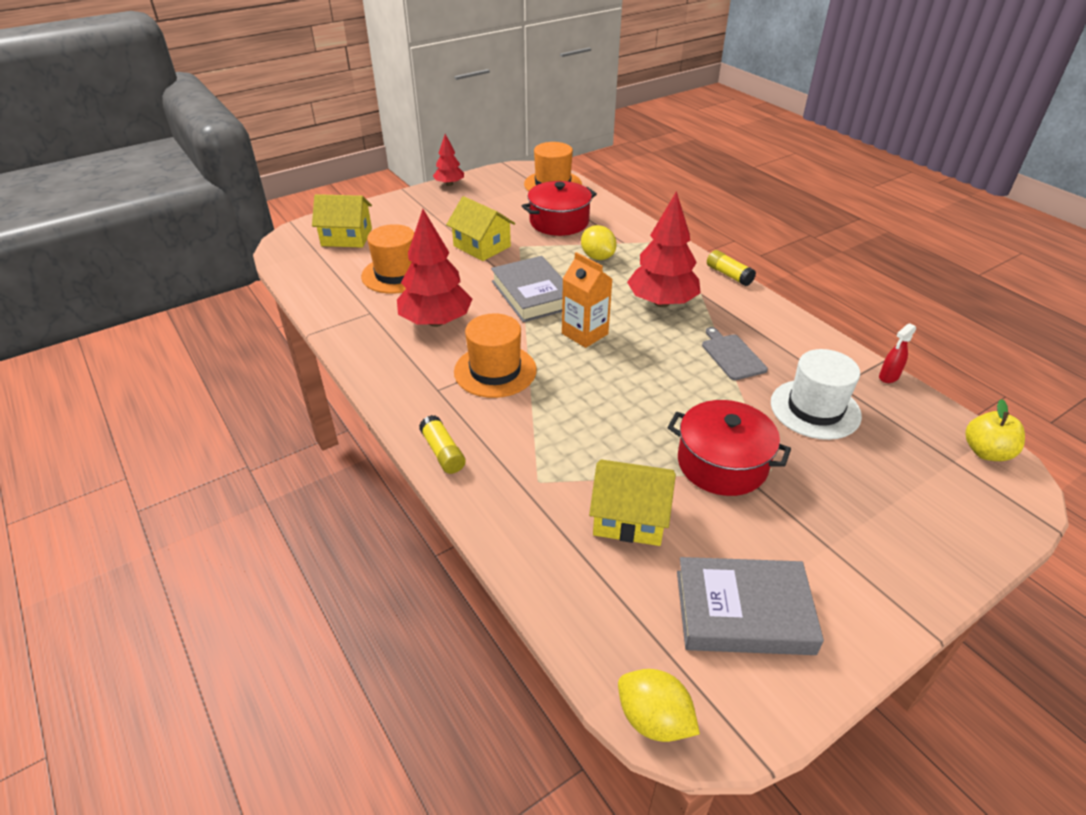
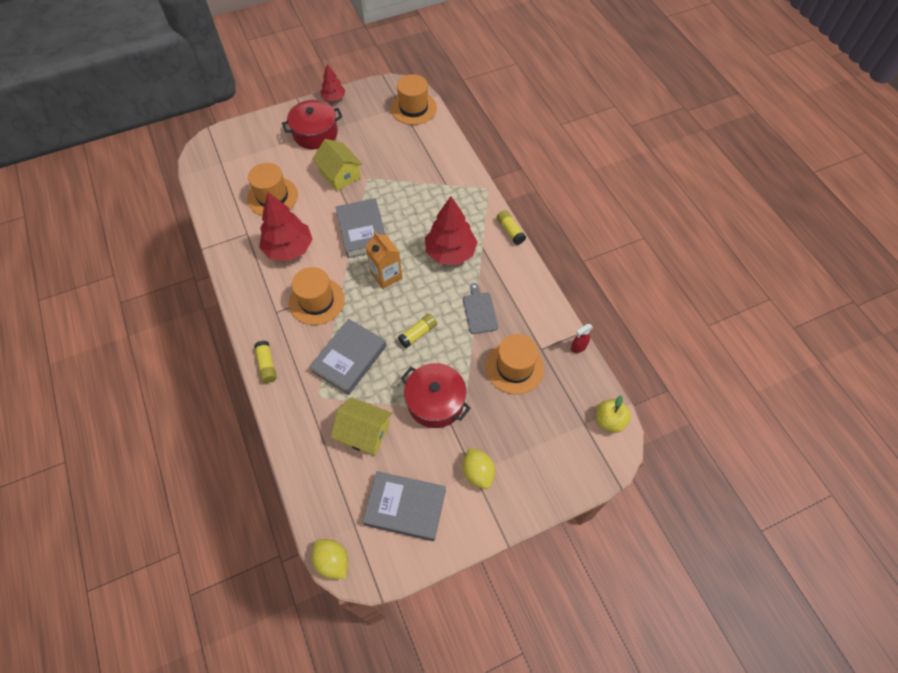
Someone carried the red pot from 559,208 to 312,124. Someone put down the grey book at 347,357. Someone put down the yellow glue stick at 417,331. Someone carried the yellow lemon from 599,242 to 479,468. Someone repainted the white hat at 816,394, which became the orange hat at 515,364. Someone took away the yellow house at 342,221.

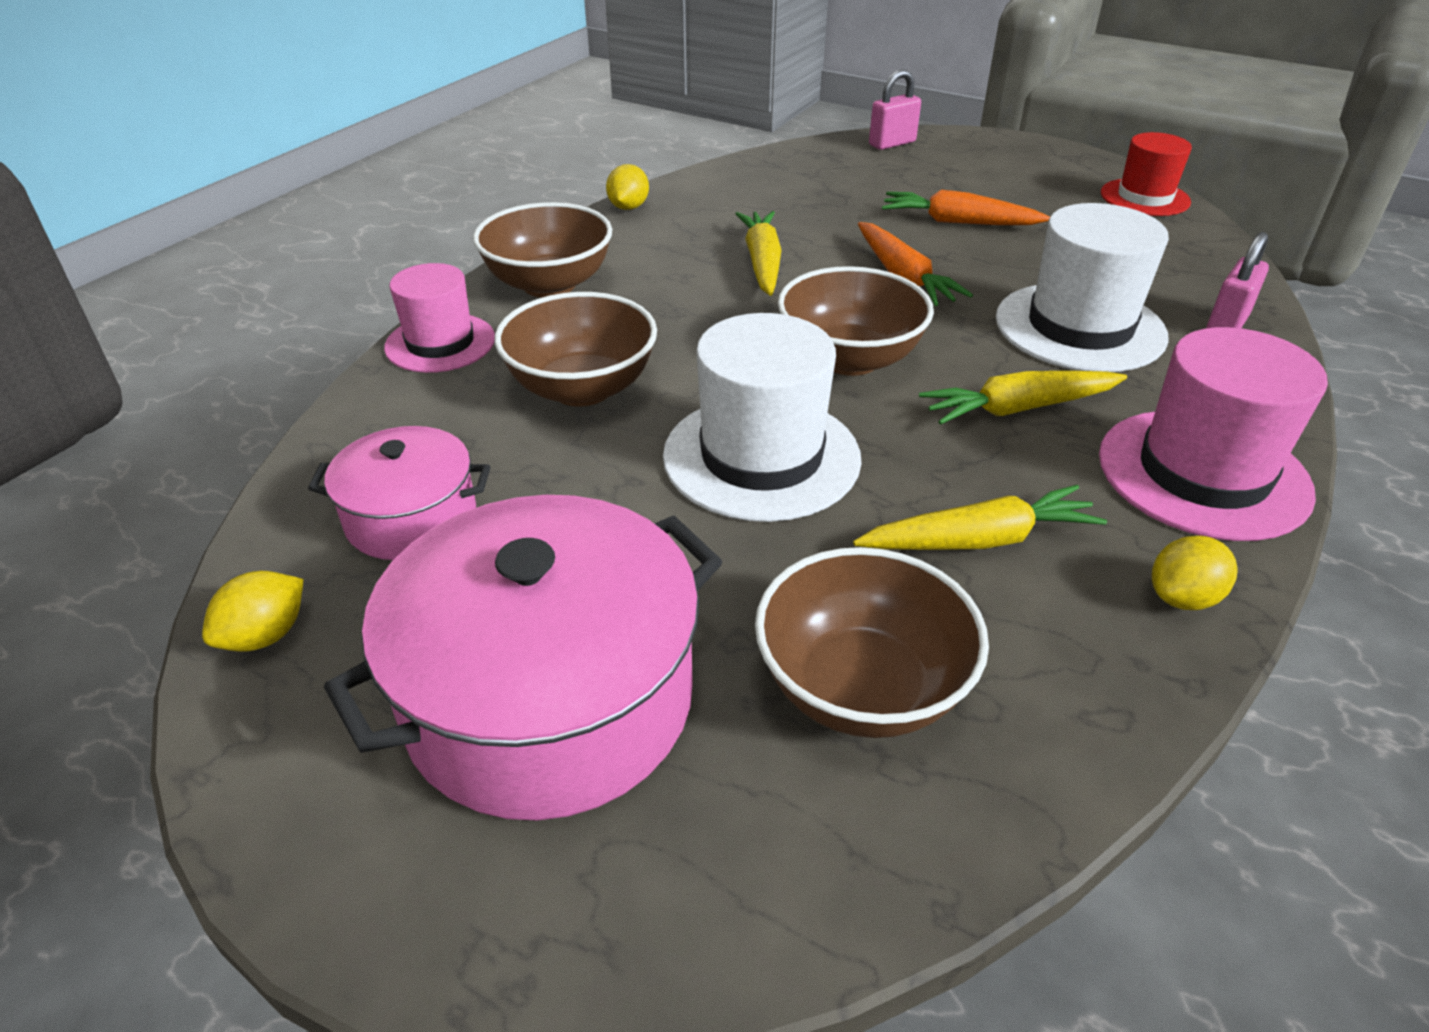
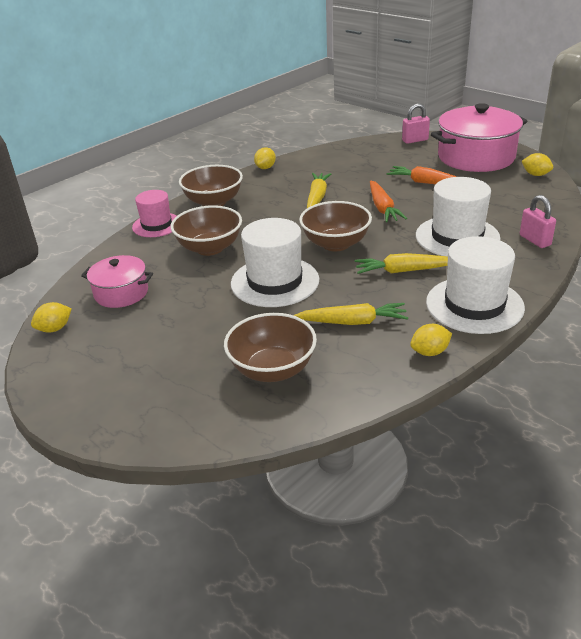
Someone repainted the pink hat at 1213,434, which became the white hat at 475,285. Someone carried the pink pot from 523,658 to 479,137. Someone rotated the pink padlock at 1237,280 by 75 degrees counterclockwise. Someone swapped the red hat at 1146,174 for the yellow lemon at 537,164.

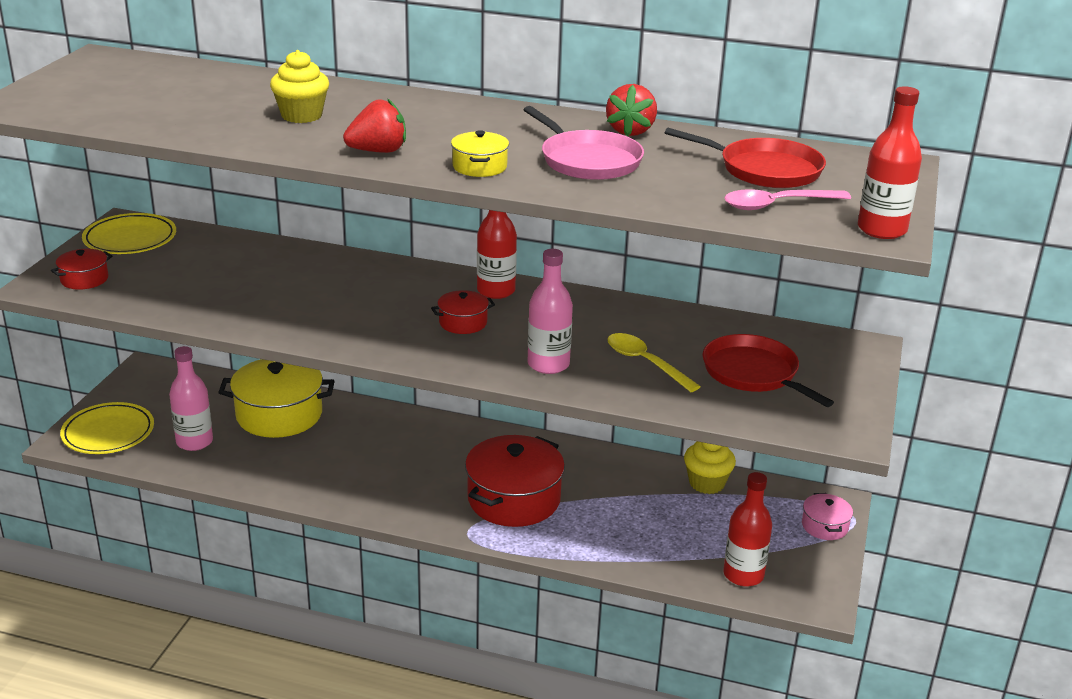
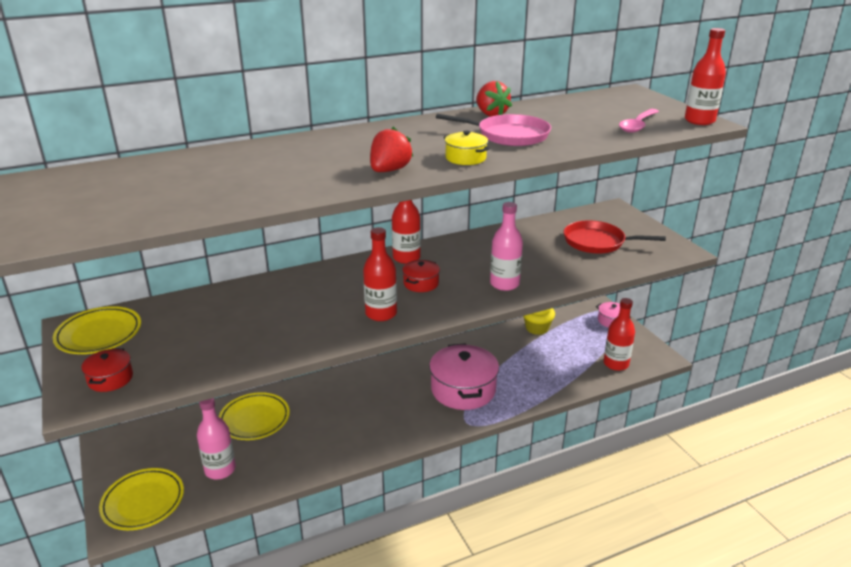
Someone swapped the yellow pot at 276,398 for the yellow plate at 254,416. Someone put down the red bottle at 380,274. Someone repainted the red pot at 515,481, which became the pink pot at 464,376. Someone took away the yellow cupcake at 299,86. Someone took away the yellow spoon at 654,362. Someone took away the red pan at 745,158.

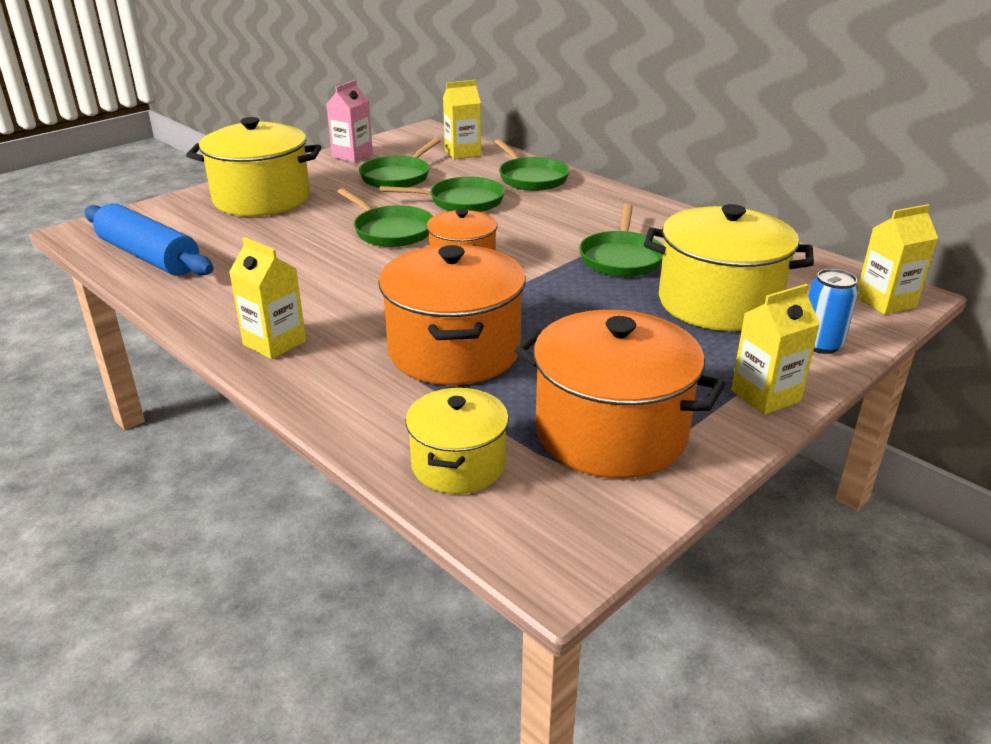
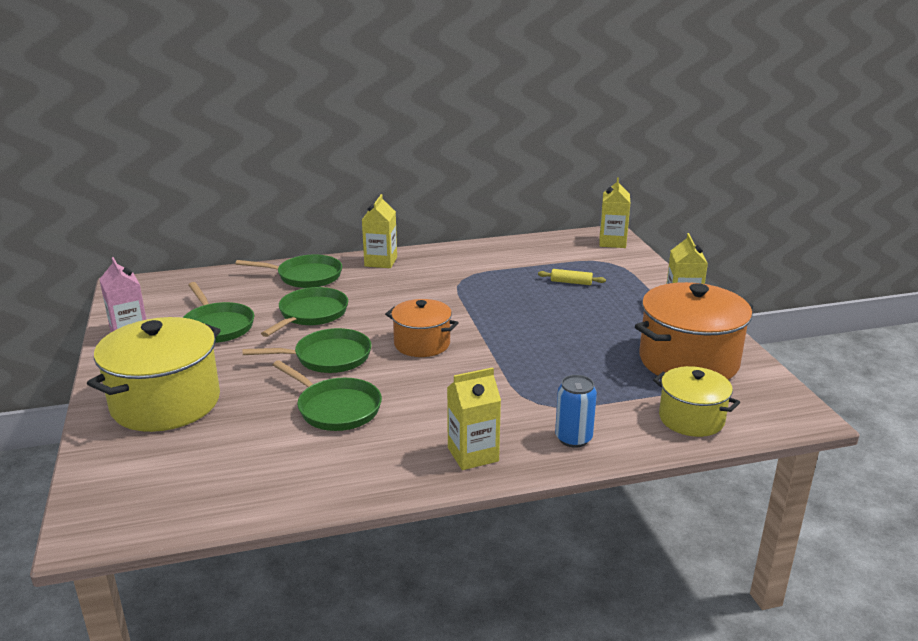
Someone carried the green pan from 621,240 to 327,395. Someone carried the yellow carton from 462,119 to 379,231. Someone swapped the yellow pot at 729,267 for the yellow rolling pin at 572,277. Someone carried the blue can from 833,311 to 576,411. Someone took away the blue rolling pin at 149,239. Someone took away the orange pot at 452,315.

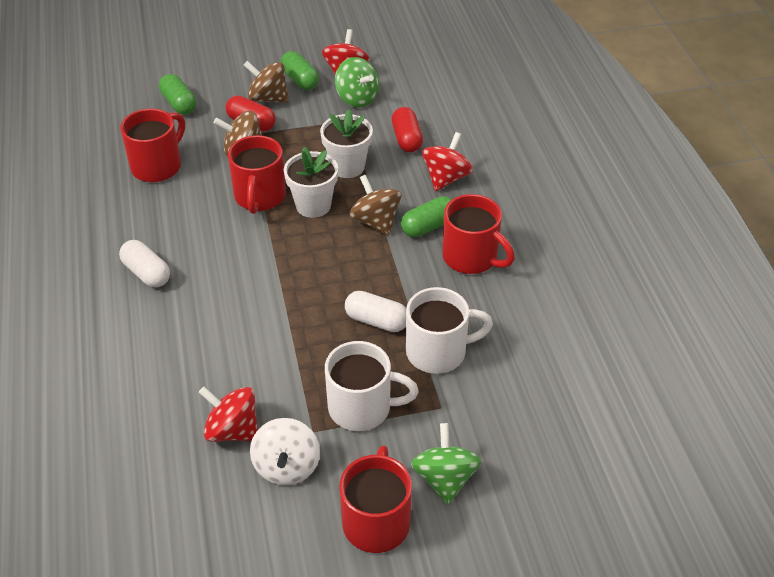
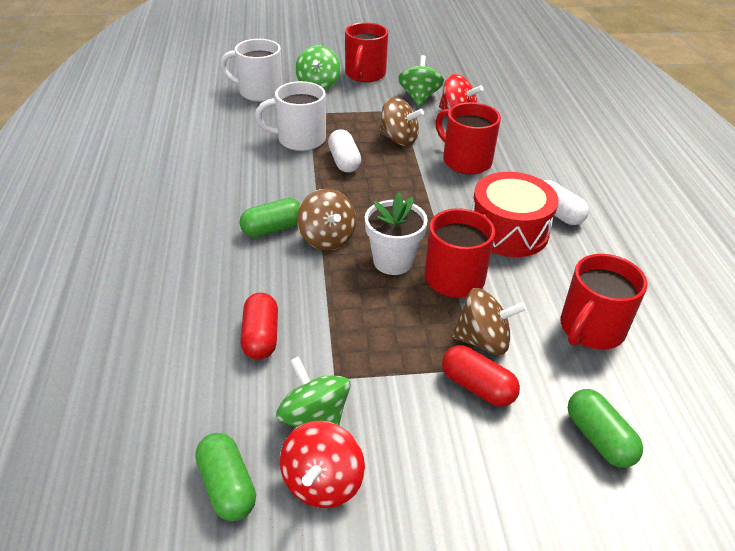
Someone carried the green capsule from 299,70 to 225,477. Someone carried the white mug from 372,386 to 251,70. Someone rotated the white capsule at 375,311 by 45 degrees clockwise. Someone carried the brown spinning top from 266,82 to 401,121. Someone repainted the white spinning top at 285,452, which became the green spinning top at 421,80. Someone carried the red mug from 478,234 to 468,138. Someone put down the red drum at 515,214. Someone took away the white flower pot at 346,143. Someone took away the red spinning top at 447,161.

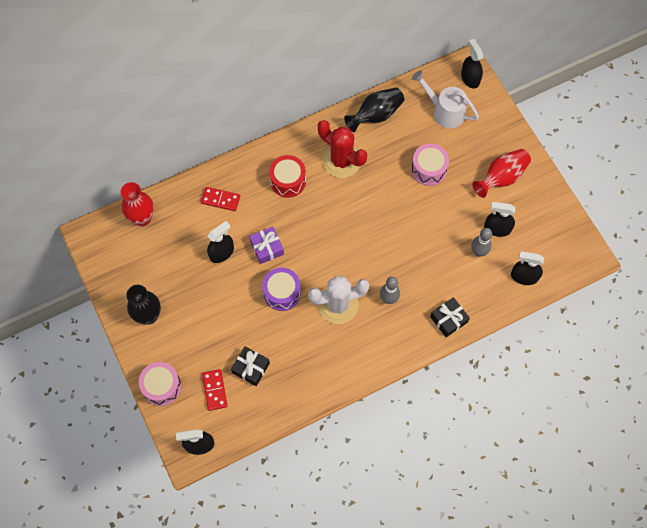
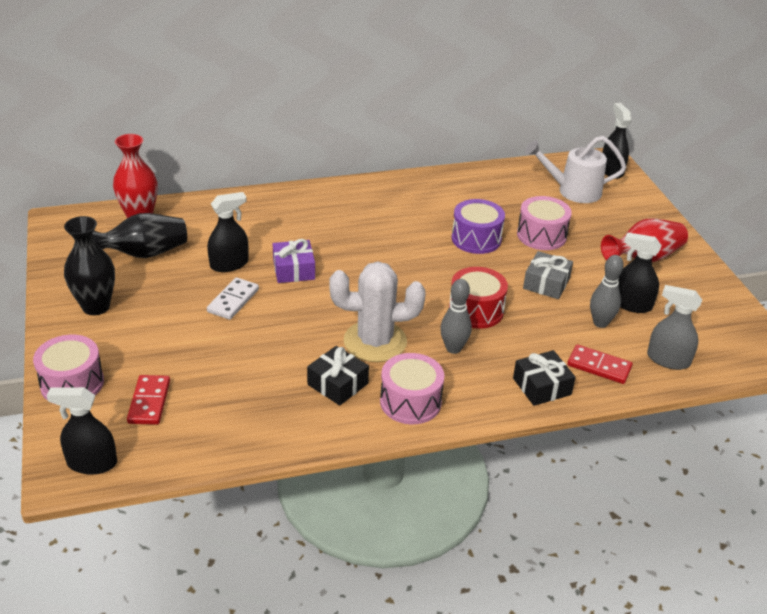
Someone carried the black vase from 374,109 to 139,235. Someone put down the white domino at 233,298. Someone carried the black gift from 250,366 to 338,375. Someone put down the pink drum at 412,388. Someone carried the red drum from 287,176 to 478,298. Someone carried the purple drum from 281,289 to 478,226. Someone put down the grey gift at 548,275. Someone rotated the white watering can at 445,99 by 45 degrees counterclockwise. Someone carried the red domino from 220,199 to 600,364. Someone repainted the black spray bottle at 527,268, which became the grey spray bottle at 674,327. Someone took away the red cactus at 342,149.

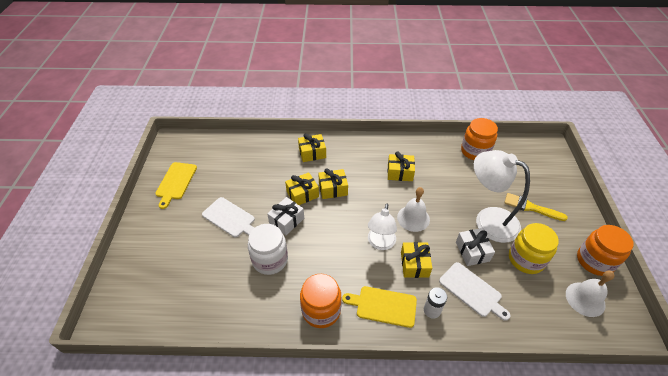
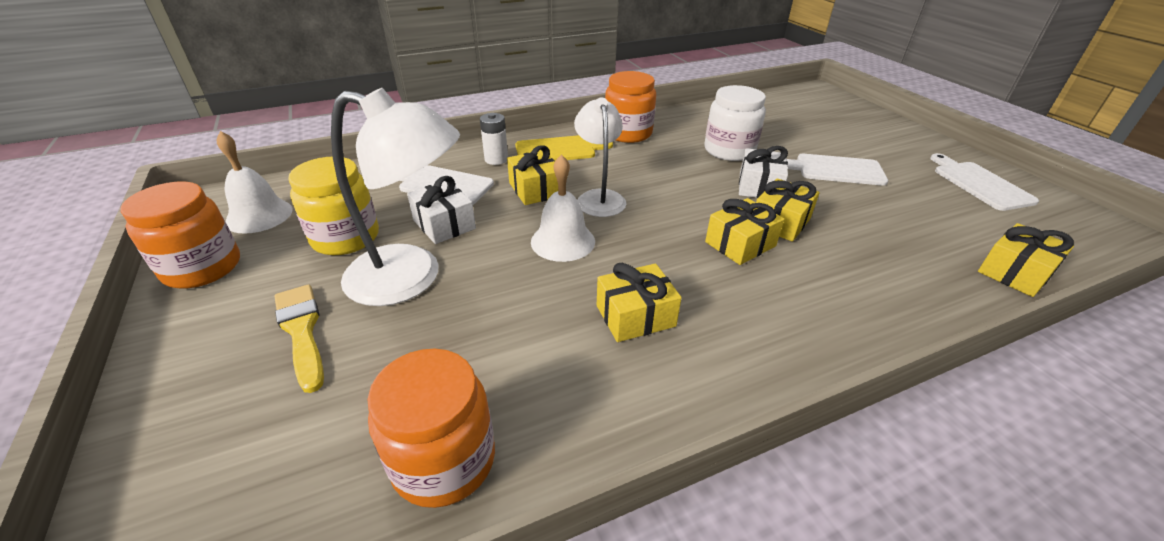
Someone rotated the yellow brush at 536,207 by 120 degrees counterclockwise. Someone repainted the yellow cutting board at 176,185, which became the white cutting board at 984,182. Someone carried the yellow gift from 312,147 to 1026,260.

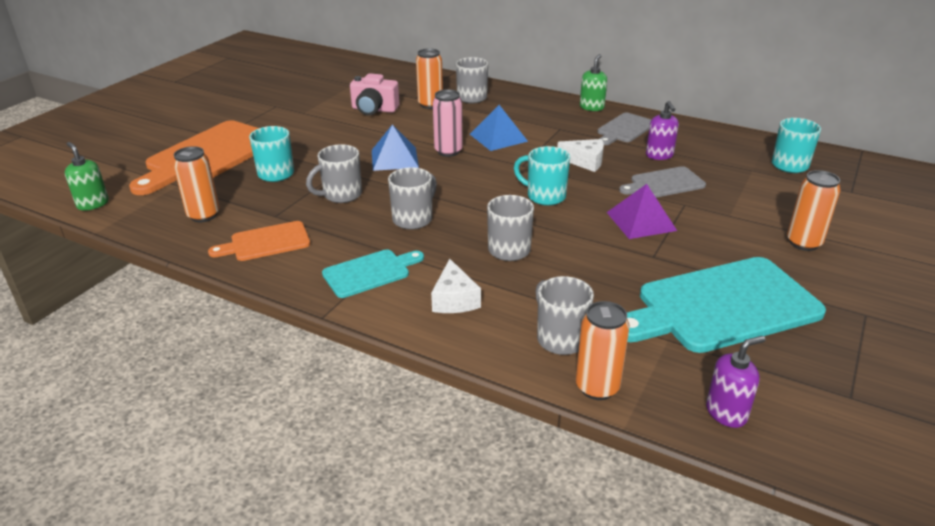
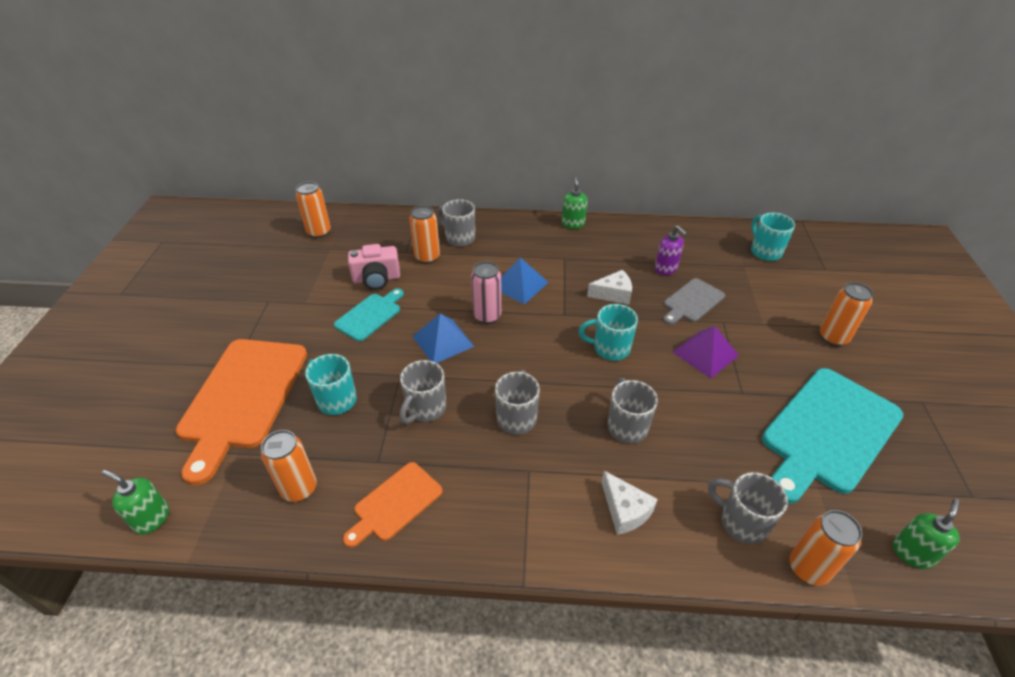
Someone put down the orange can at 313,210. Someone carried the turquoise cutting board from 373,274 to 369,315. Someone repainted the purple soap dispenser at 736,382, which became the green soap dispenser at 926,533. Someone took away the grey cutting board at 624,129.

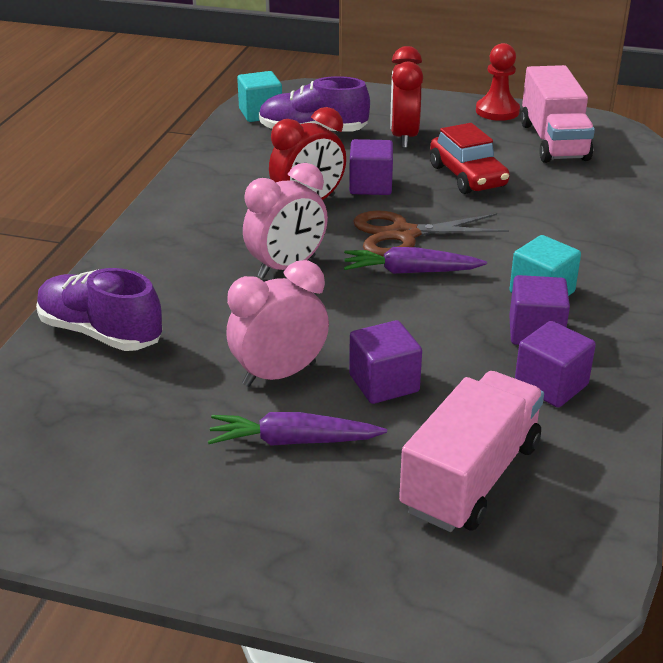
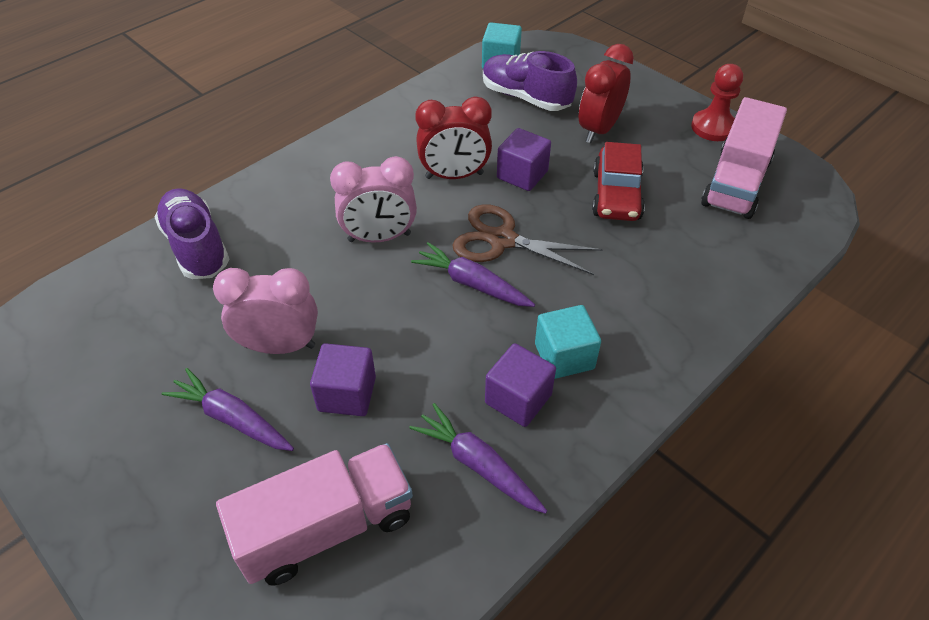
Someone swapped the purple cube at 555,364 for the purple carrot at 478,458.

